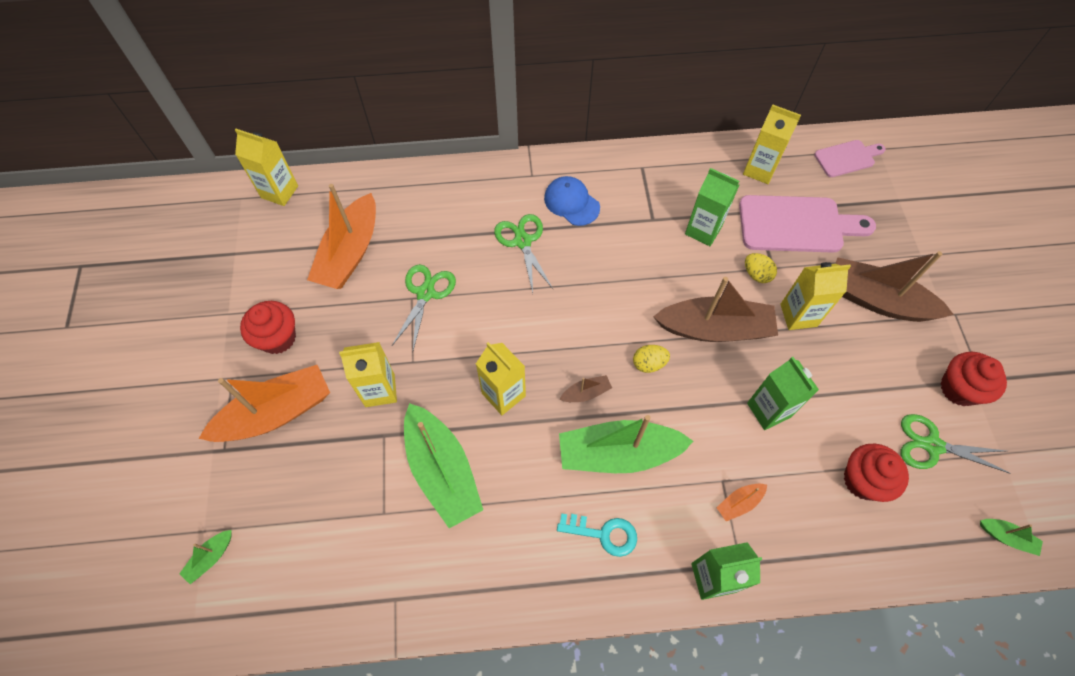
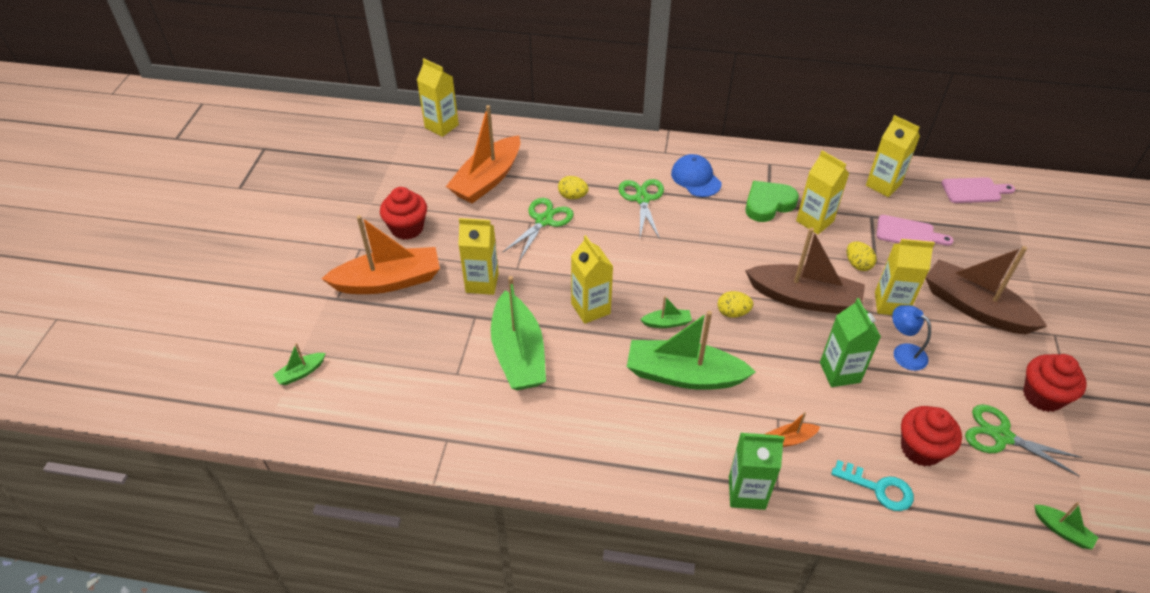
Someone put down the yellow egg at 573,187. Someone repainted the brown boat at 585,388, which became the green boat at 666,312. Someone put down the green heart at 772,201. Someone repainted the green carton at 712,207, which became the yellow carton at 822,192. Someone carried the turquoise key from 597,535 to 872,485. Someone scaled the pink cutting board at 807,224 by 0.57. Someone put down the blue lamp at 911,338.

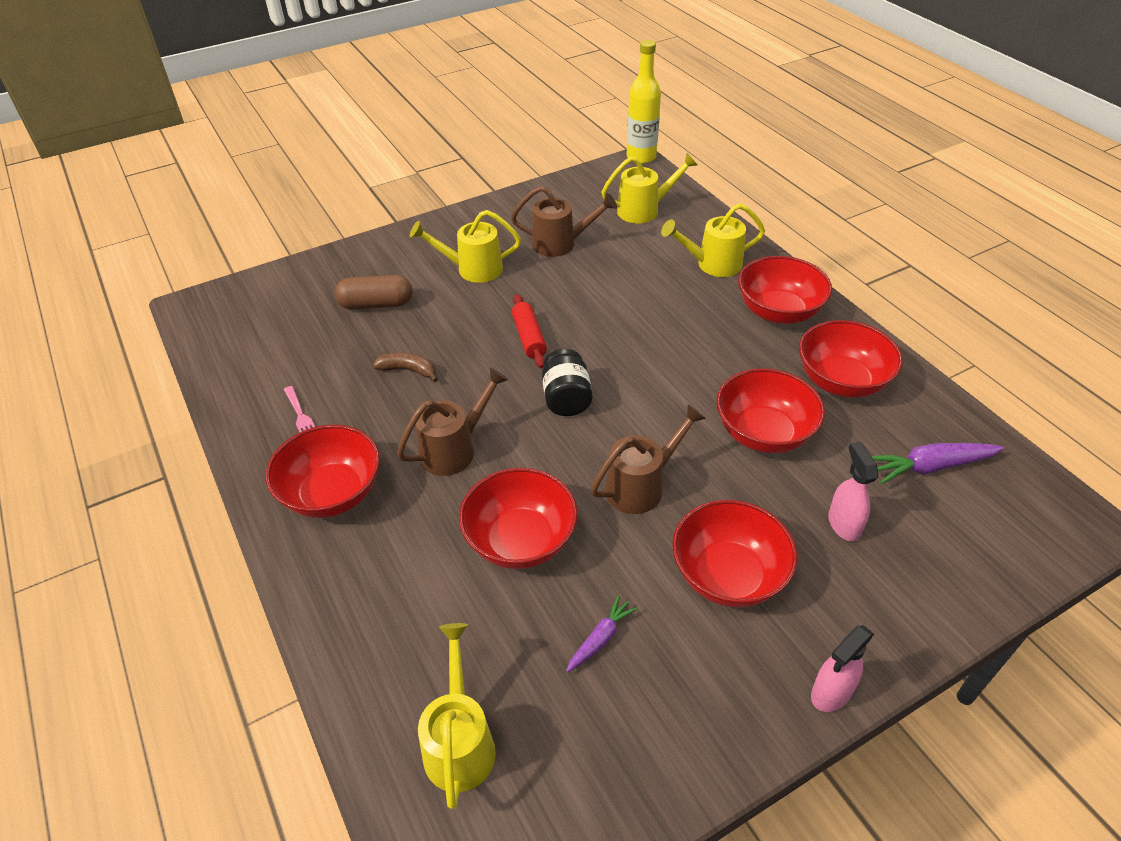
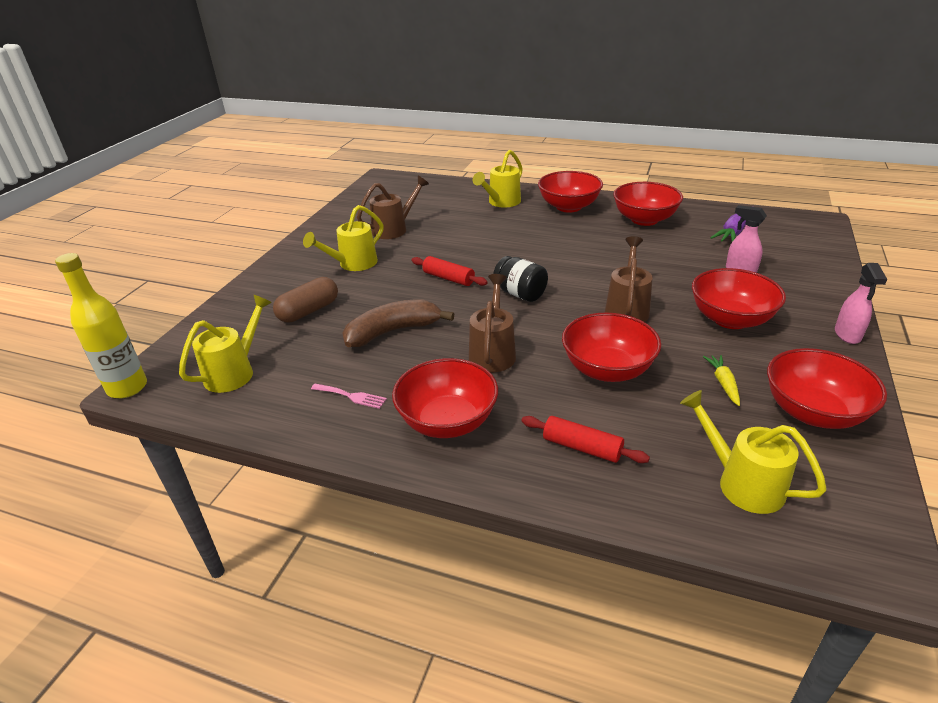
Someone carried the yellow bottle from 644,102 to 101,325. Someone carried the yellow watering can from 649,188 to 225,344. Someone scaled the brown banana at 405,367 by 1.79. Someone put down the red rolling pin at 585,439. Someone repainted the purple carrot at 602,633, which became the yellow carrot at 721,380. Someone carried the red bowl from 770,410 to 827,388.

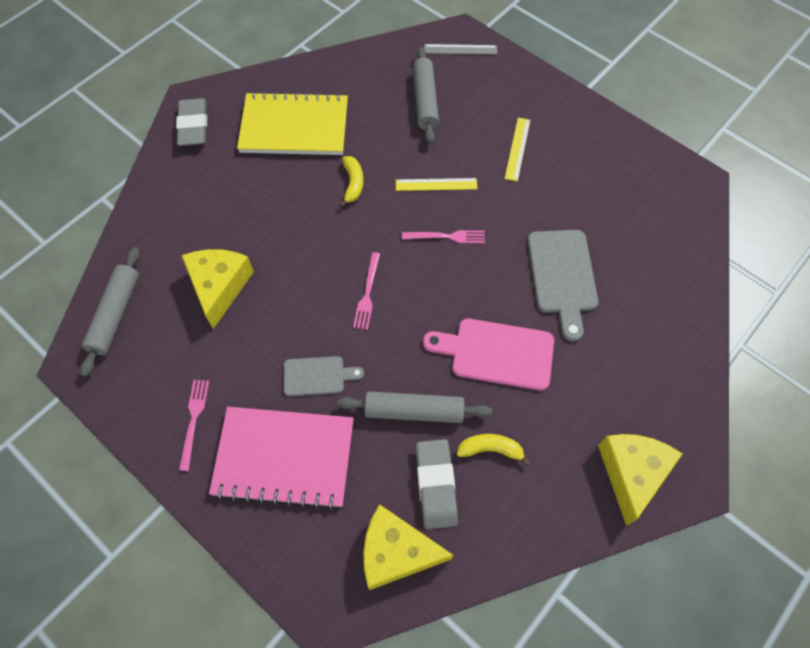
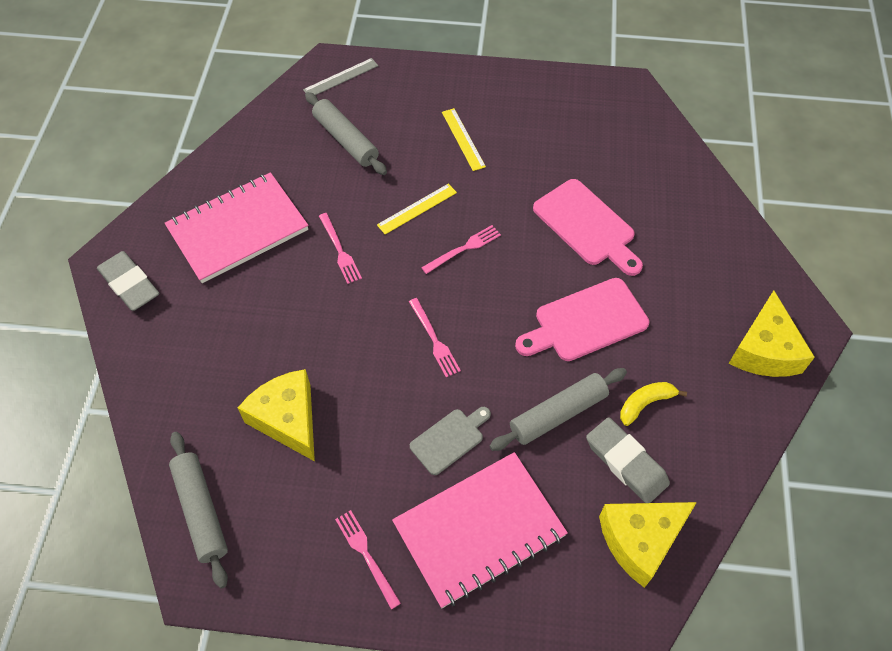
Someone repainted the yellow notebook at 292,123, which became the pink notebook at 236,227. Someone swapped the yellow banana at 351,181 for the pink fork at 340,248. Someone repainted the grey cutting board at 562,286, which became the pink cutting board at 588,227. Someone rotated the yellow cheese at 640,480 by 150 degrees counterclockwise.

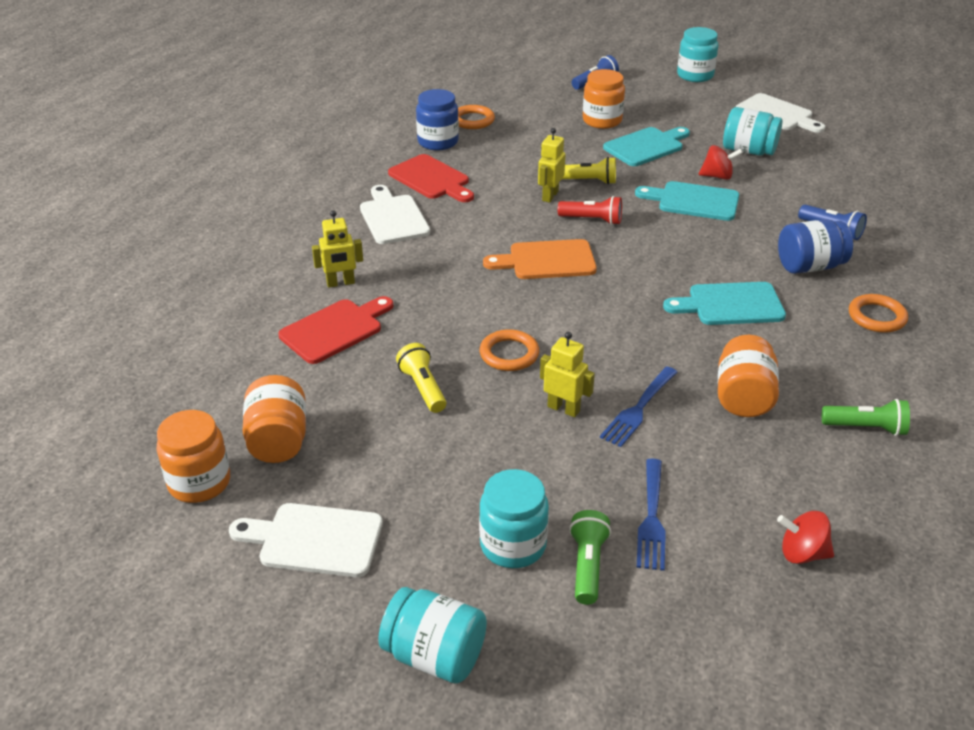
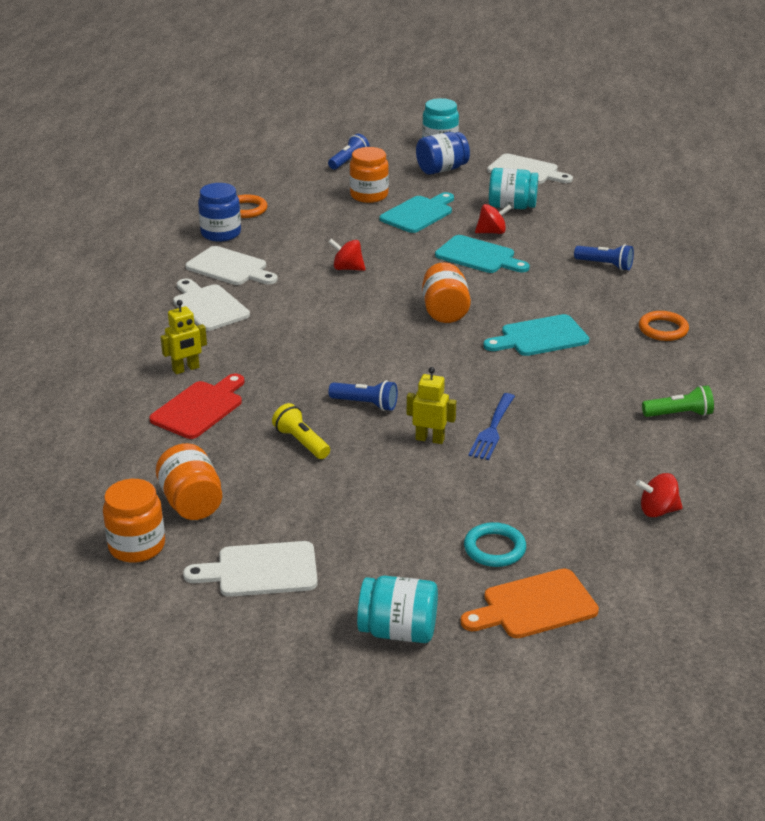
Someone repainted the red cutting board at 431,178, which became the white cutting board at 232,265. Someone swapped the orange ring at 510,350 for the blue flashlight at 363,395. Someone swapped the yellow robot at 552,165 for the red spinning top at 347,255. Someone carried the blue jar from 815,246 to 443,153. Someone carried the orange jar from 748,376 to 446,292. Someone rotated the turquoise cutting board at 687,201 by 150 degrees counterclockwise. Someone carried the orange cutting board from 540,259 to 529,603. Someone swapped the green flashlight at 590,557 for the turquoise ring at 495,544. Someone took away the turquoise jar at 514,518. Someone took away the red flashlight at 590,210. Someone took away the yellow flashlight at 589,170. Someone took away the blue fork at 651,515.

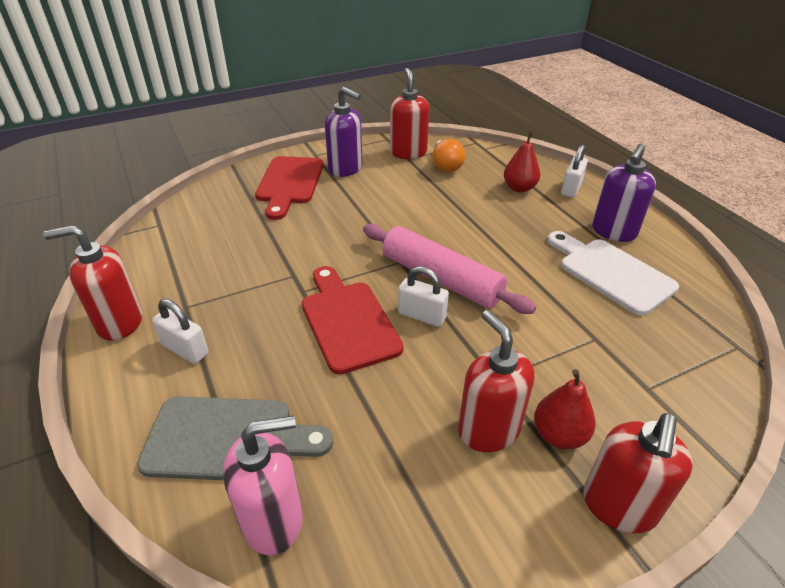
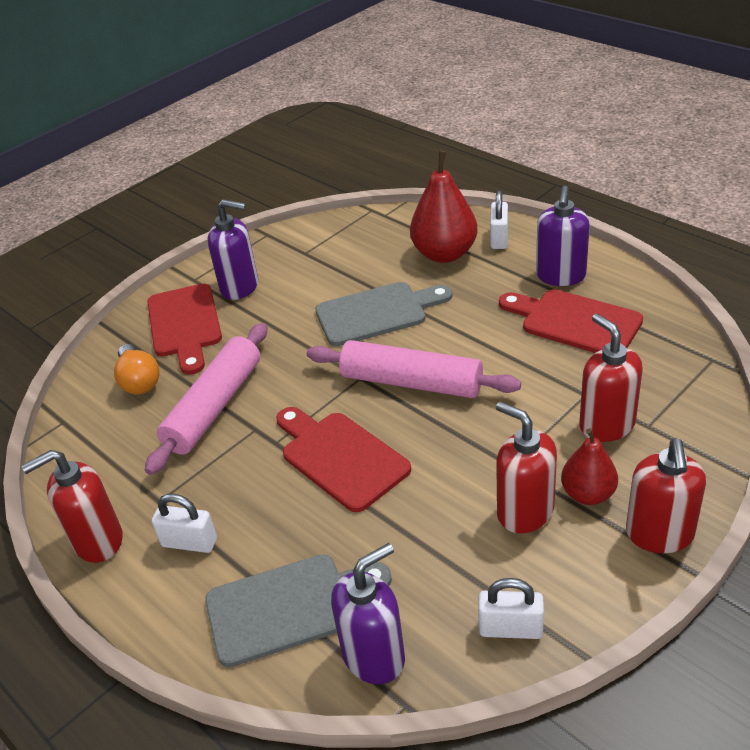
Someone carried the orange light bulb from 449,155 to 137,369. Someone put down the pink rolling pin at 206,399. Someone put down the grey cutting board at 384,314. Someone repainted the pink soap dispenser at 263,485, which became the purple soap dispenser at 368,613. Someone scaled the red pear at 522,162 by 1.64. Someone carried the white padlock from 423,296 to 511,608. Someone repainted the white cutting board at 613,273, which became the red cutting board at 571,321. Someone carried the red soap dispenser from 409,113 to 611,377.

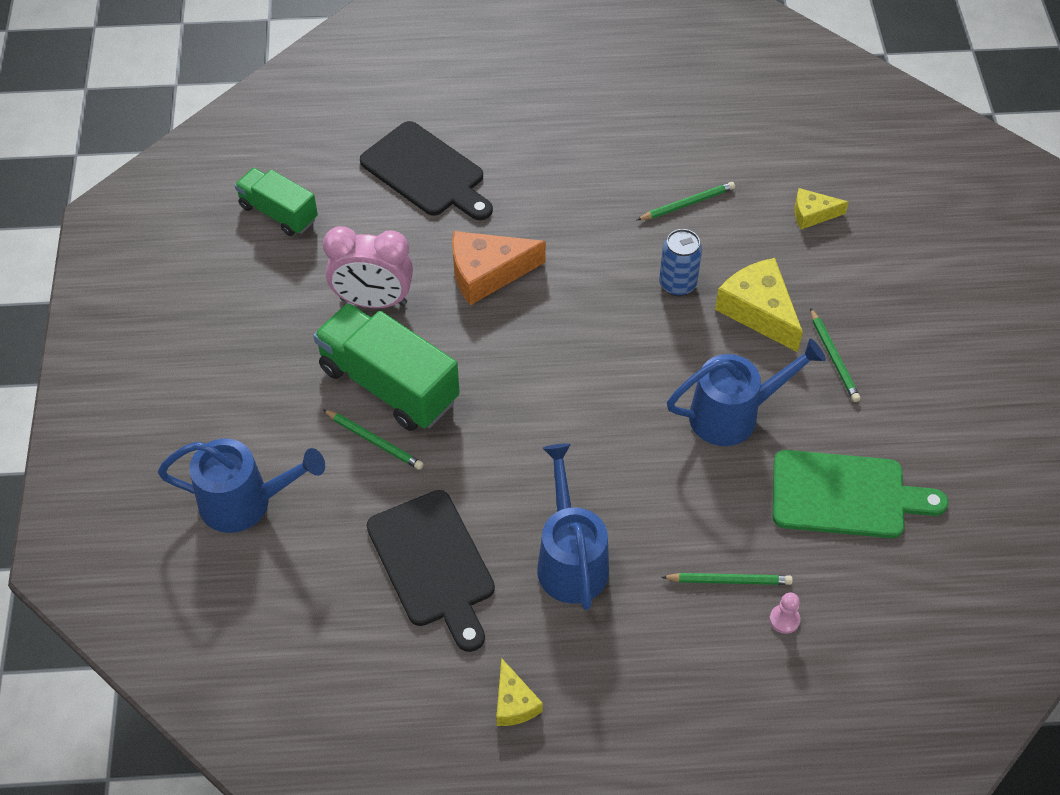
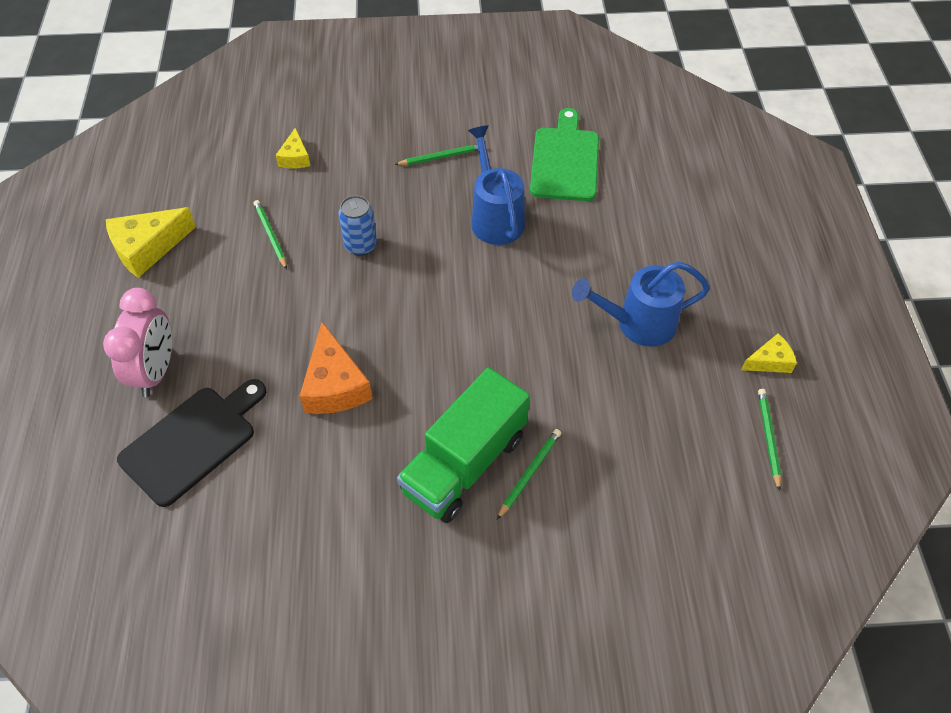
Someone carried the pink clock from 368,267 to 137,342. Someone carried the yellow cheese from 759,305 to 151,242. Someone carried the green pencil from 727,579 to 769,440. Someone took away the blue watering can at 241,485. Someone took away the green truck at 276,202. Someone took away the black cutting board at 431,571. Someone took away the pink pawn at 784,613.

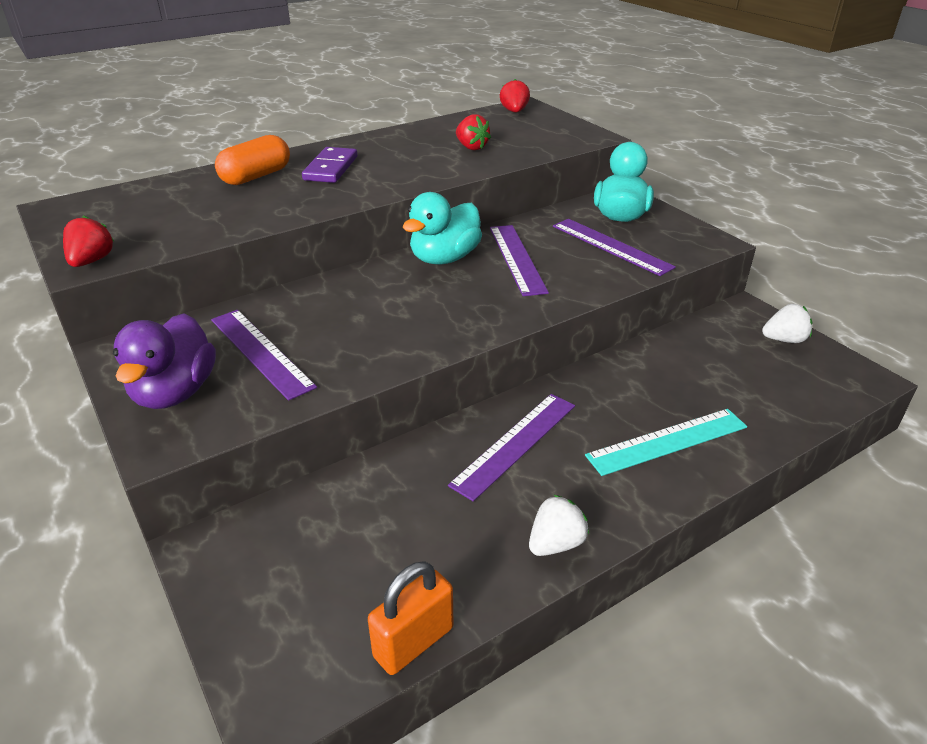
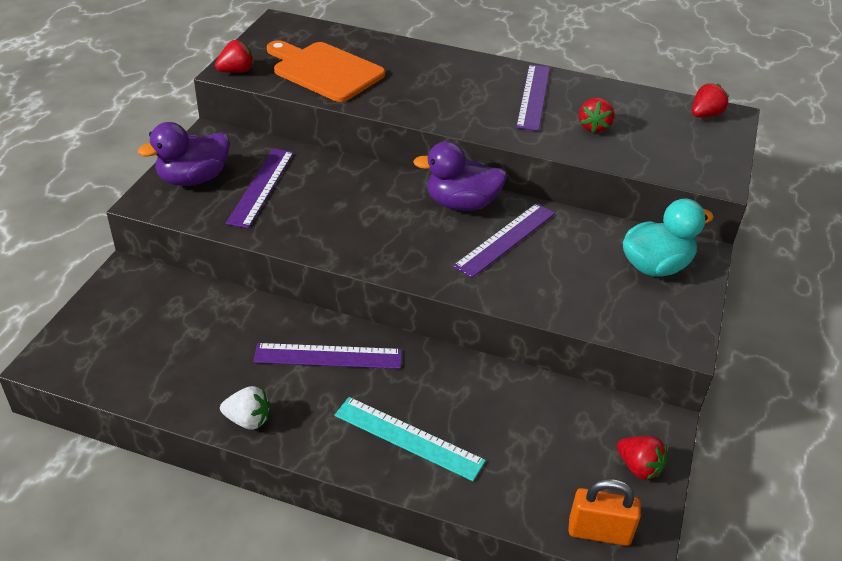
Someone put down the orange cutting board at 326,71. Someone repainted the turquoise duck at 442,228, which became the purple duck at 460,176. Someone carried the purple ruler from 614,247 to 533,97. Someone carried the orange padlock from 410,618 to 604,512. Someone repainted the white strawberry at 787,323, which became the red strawberry at 642,458. Someone took away the orange capsule at 252,160. Someone took away the purple domino at 329,165.

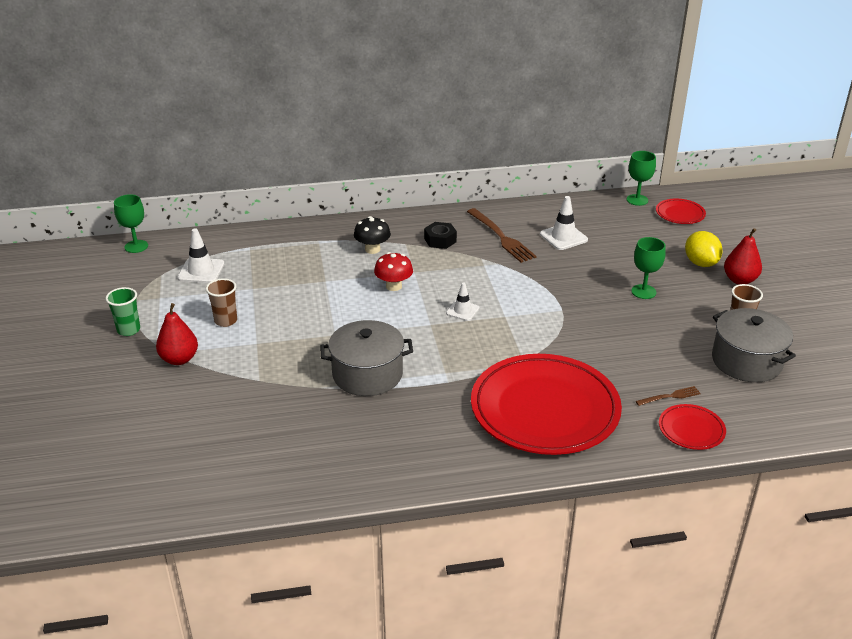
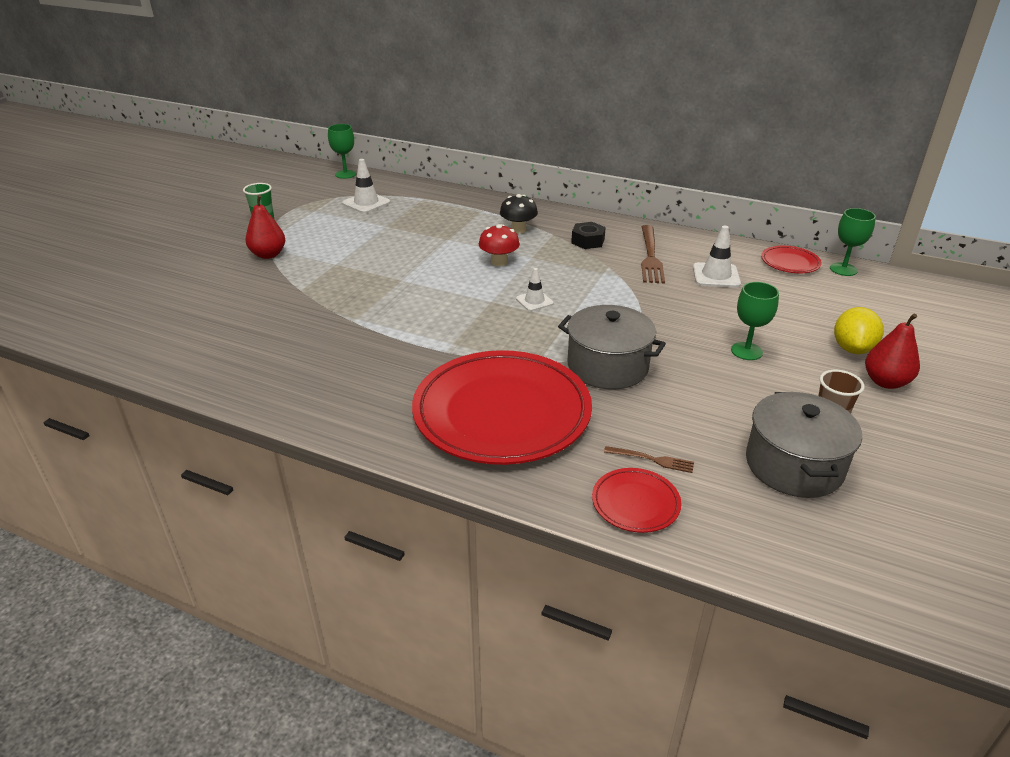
Someone carried the grey pot from 366,358 to 612,347. Someone carried the red plate from 681,211 to 791,259. Someone took away the brown cup at 221,302.

